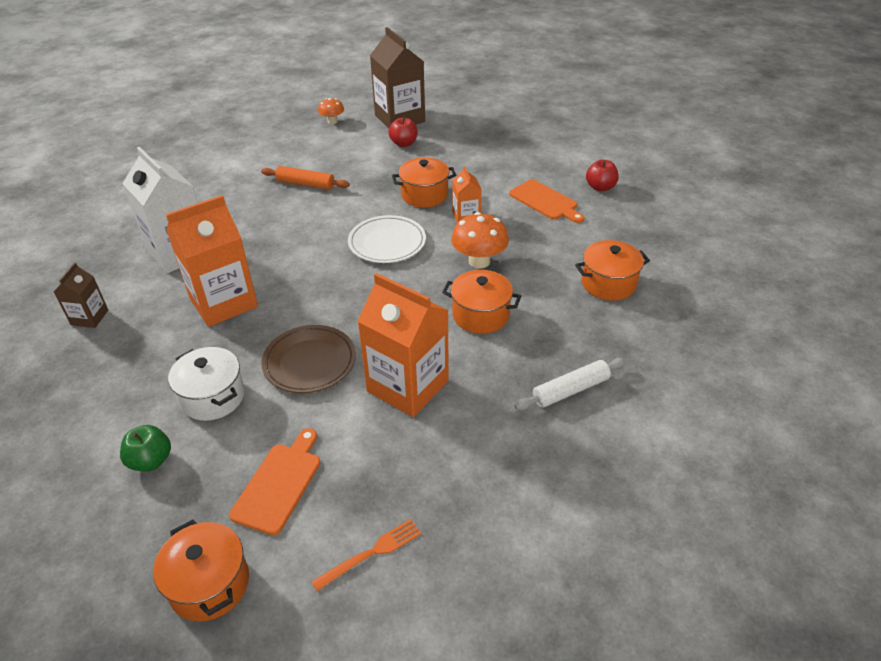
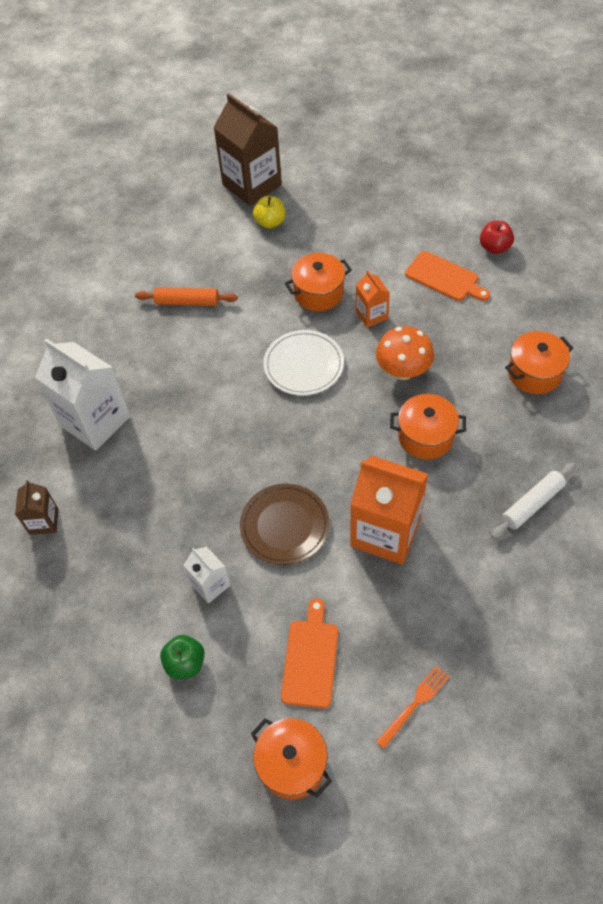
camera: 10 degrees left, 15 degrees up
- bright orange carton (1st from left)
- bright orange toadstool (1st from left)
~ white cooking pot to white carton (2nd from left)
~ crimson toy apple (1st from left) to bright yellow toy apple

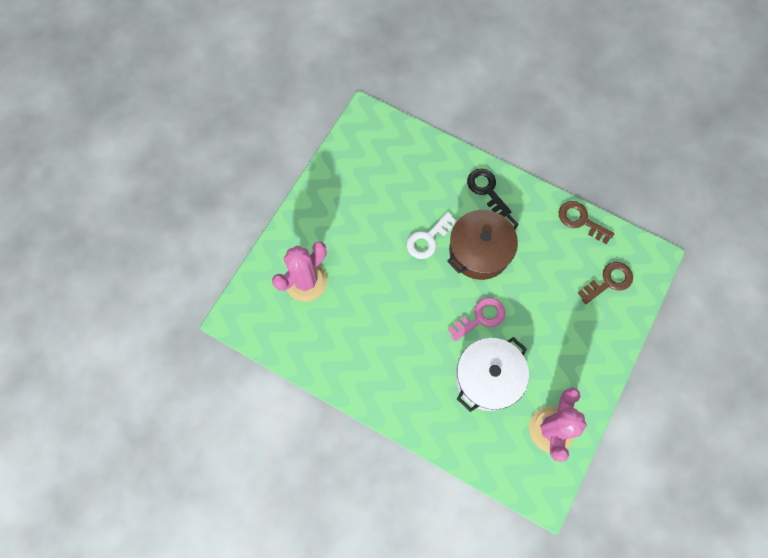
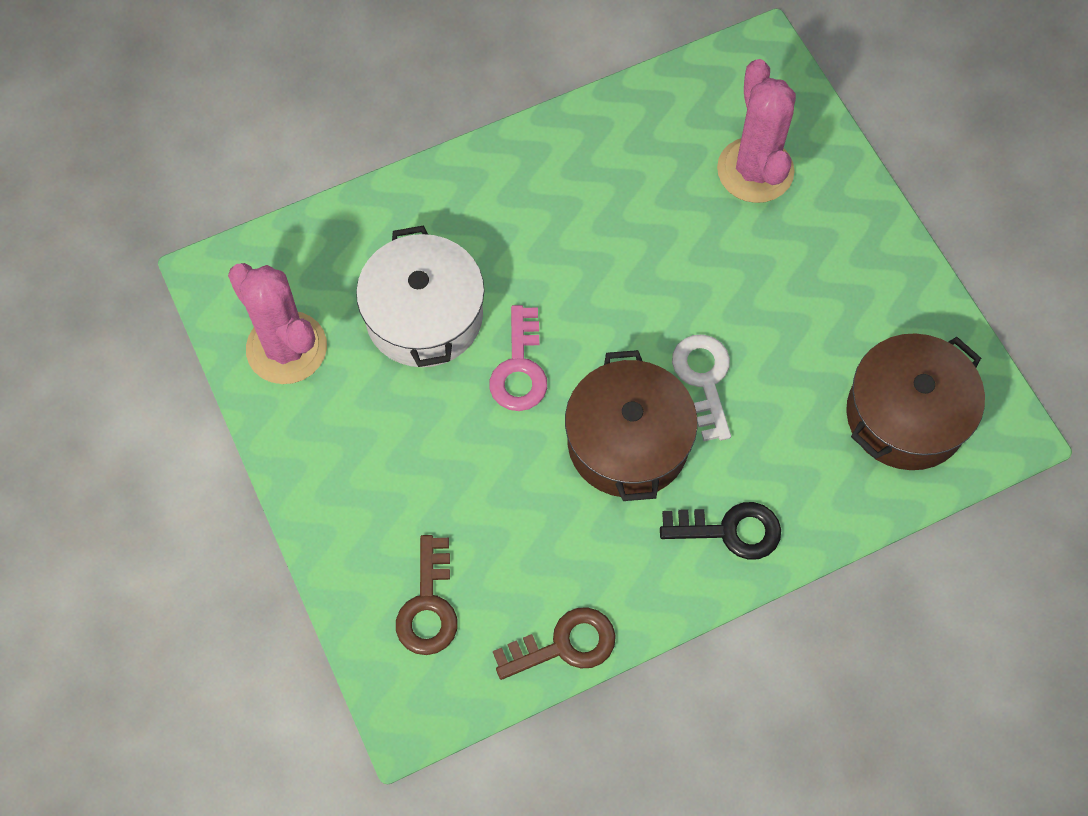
camera: 125 degrees right, 5 degrees down
+ russet cooking pot (2nd from left)

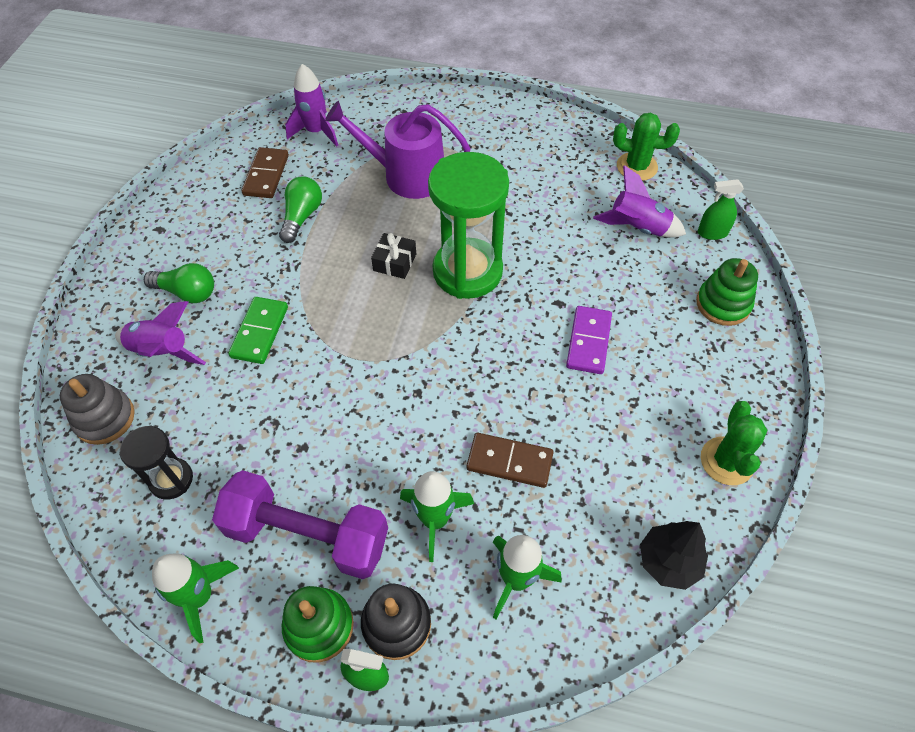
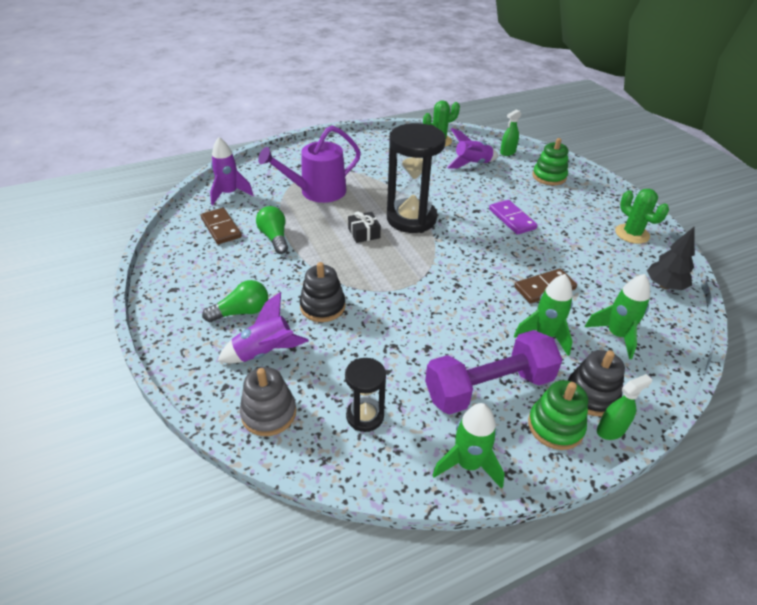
camera: 40 degrees left, 15 degrees down
~ leaf-green domino tile to black stacking rings (1st from left)
~ leaf-green sand timer to black sand timer (2nd from left)

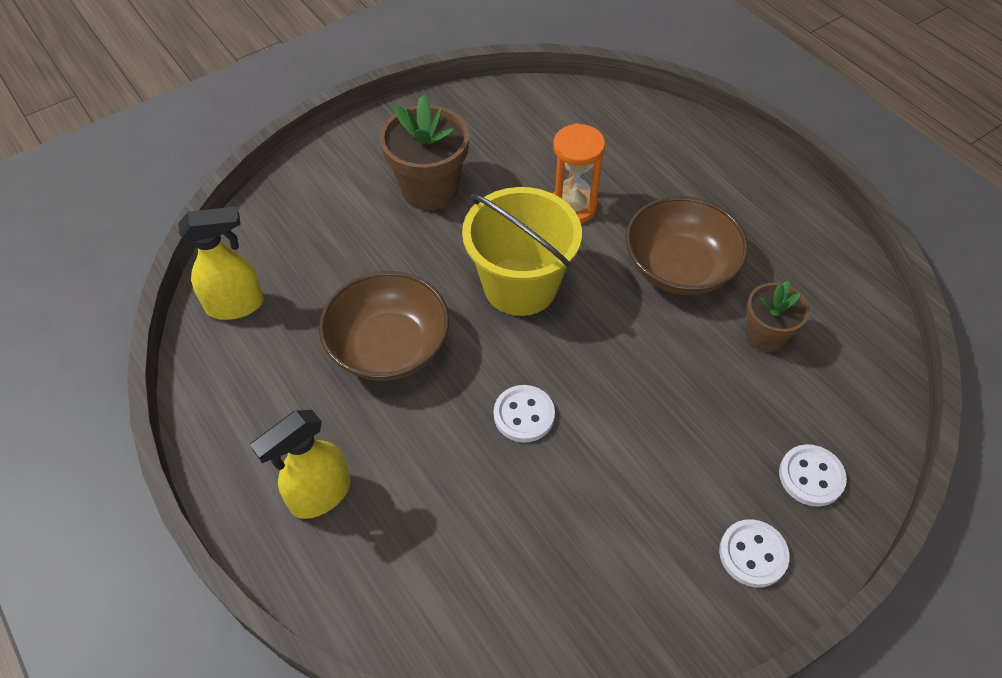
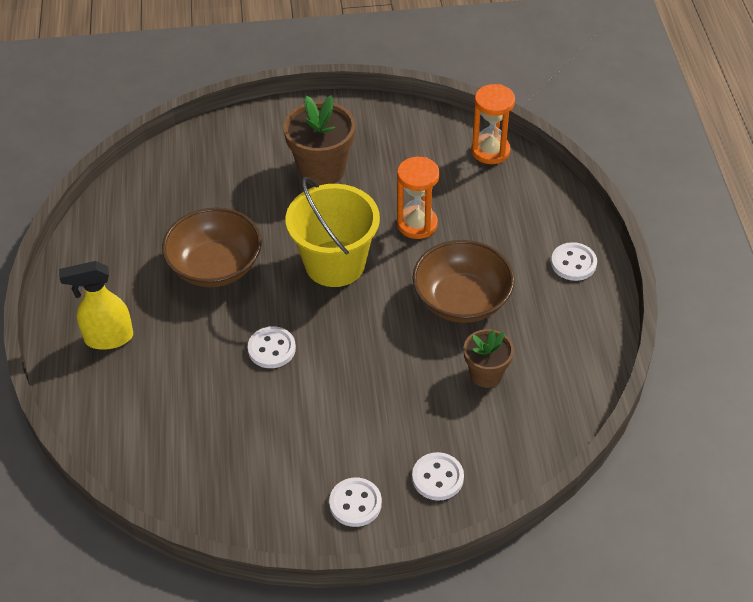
camera: 30 degrees right, 5 degrees down
- bright yellow spray cleaner (1st from left)
+ bright orange sand timer (2nd from left)
+ white sewing button (4th from left)

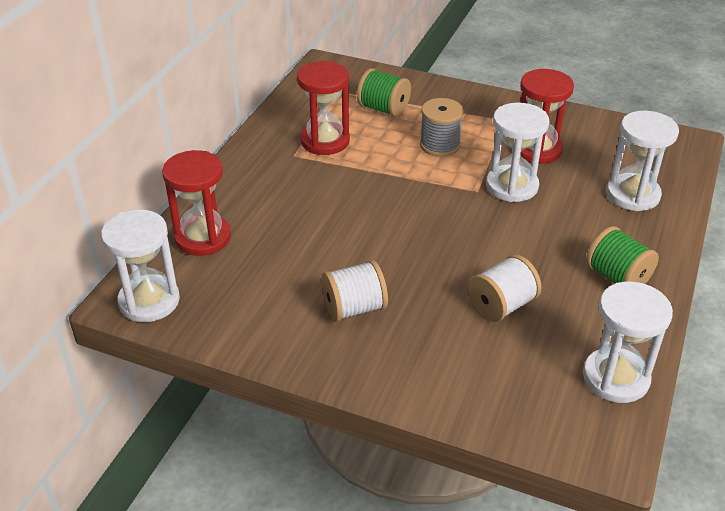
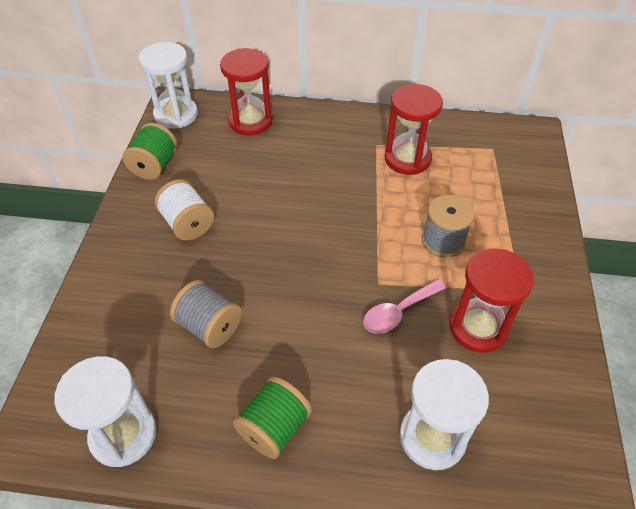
camera: 75 degrees right, 10 degrees up
~ leaf-green bobbin (1st from left)
~ white sand timer (2nd from left) to rosy teaspoon
~ white bobbin (2nd from left) to ash-grey bobbin (1st from left)

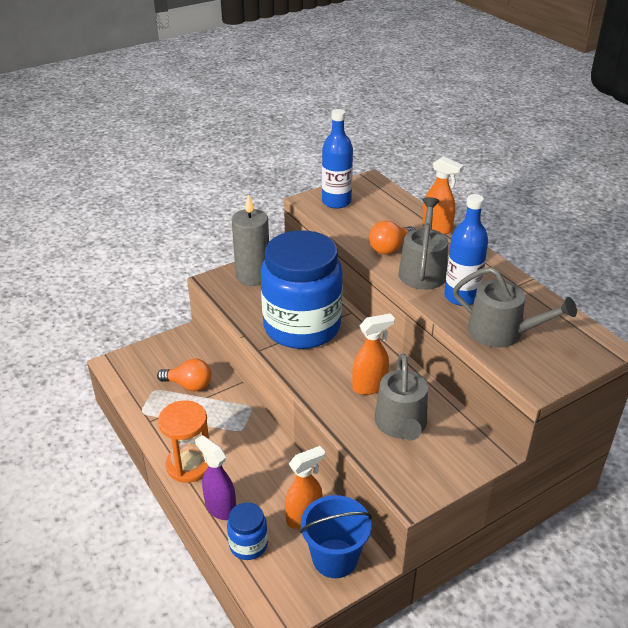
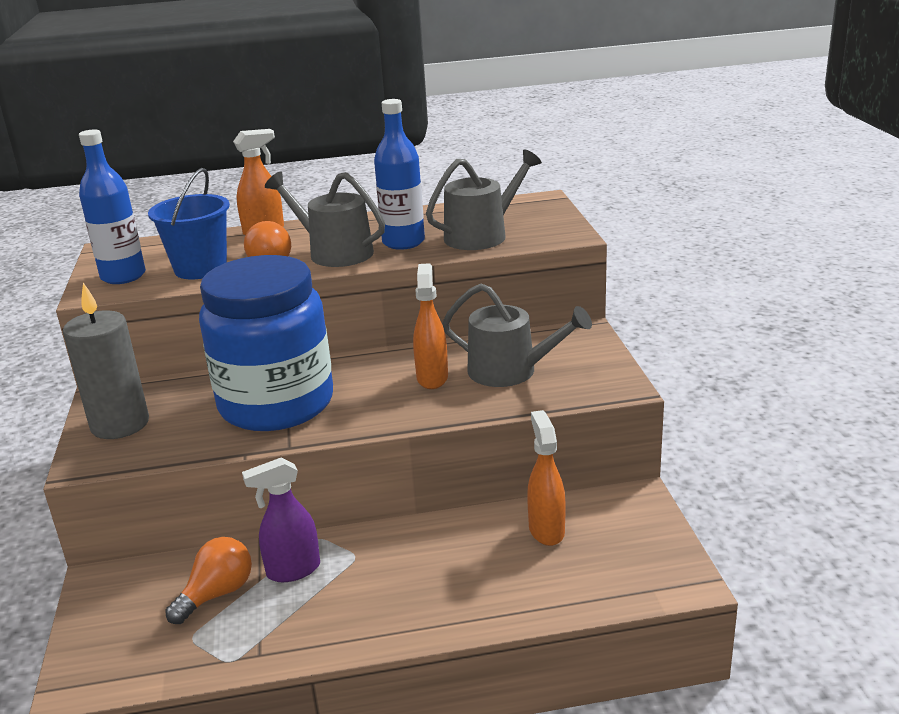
camera: 65 degrees left, 10 degrees down
- bright orange sand timer
- cobalt preserve jar (1st from left)
~ purple spray cleaner
~ cobalt pail

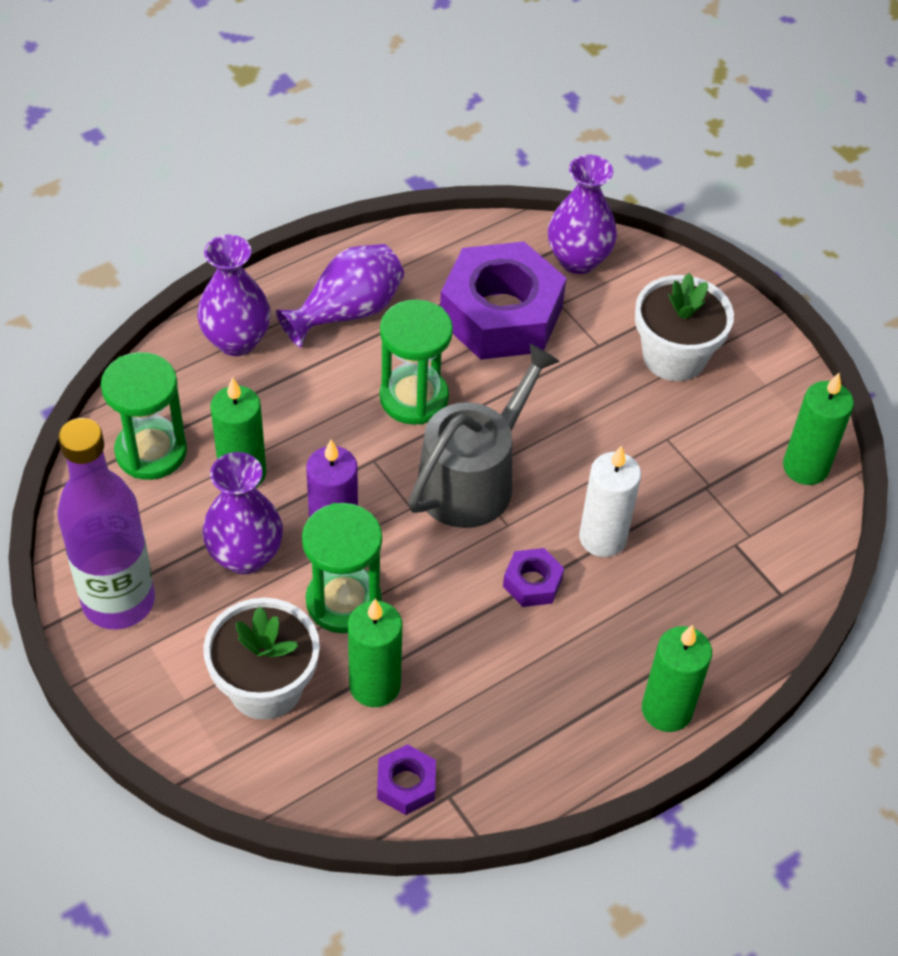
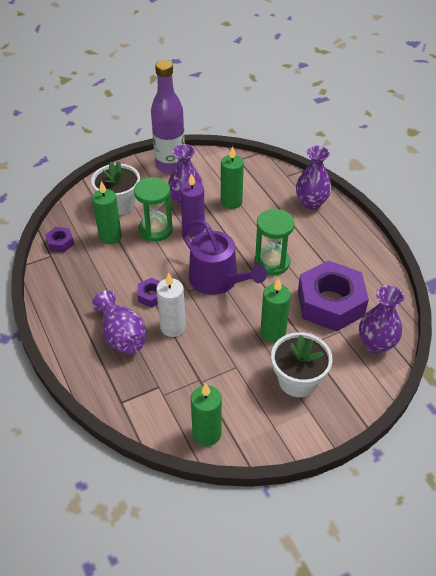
camera: 100 degrees right, 5 degrees down
- leaf-green sand timer (1st from left)
~ purple flower vase (3rd from left in the first image) to purple flower vase (1st from left)
~ leaf-green pillar candle (3rd from left in the first image) to leaf-green pillar candle (4th from left)
~ ash-grey watering can to purple watering can

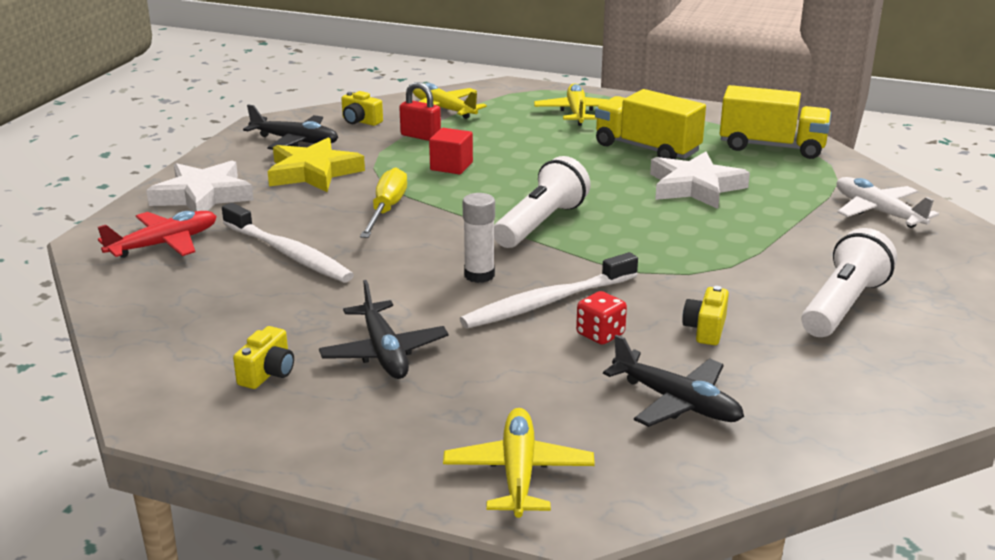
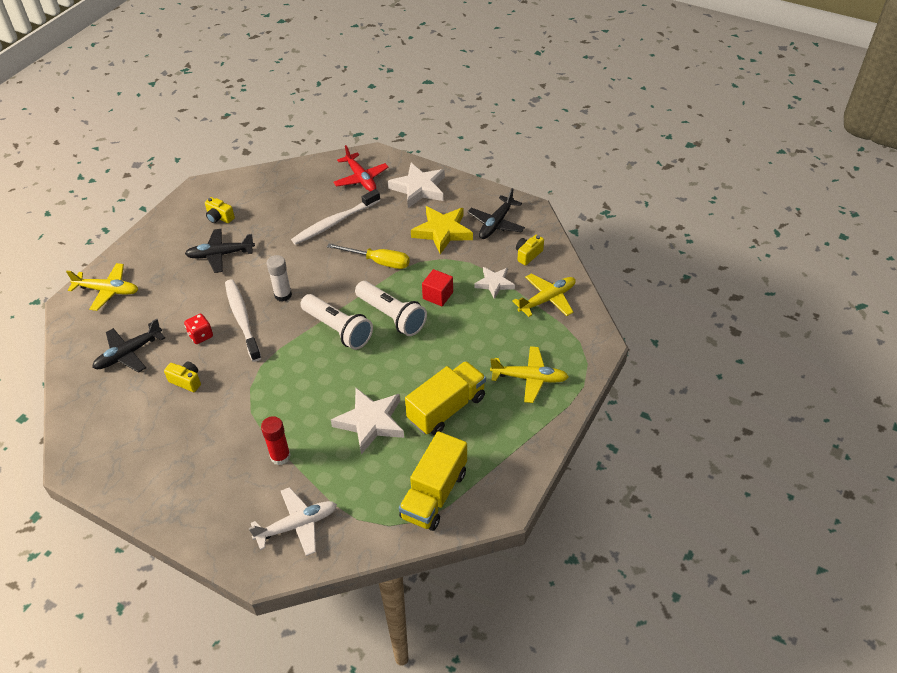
camera: 100 degrees right, 20 degrees up
+ crimson glue stick
~ white torch (2nd from left)
~ crimson lock to white star shape (3rd from left)

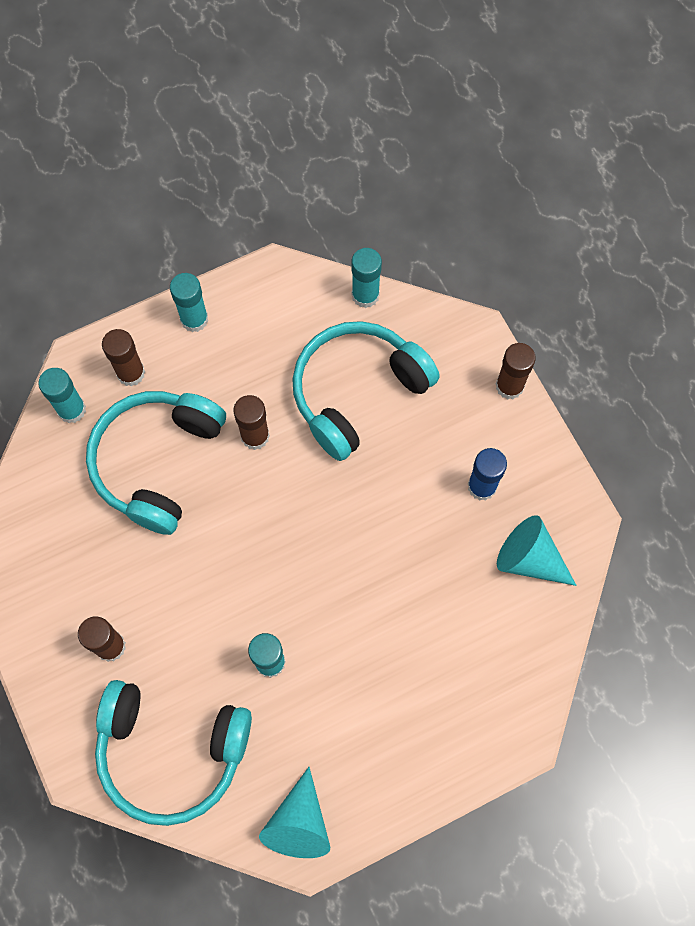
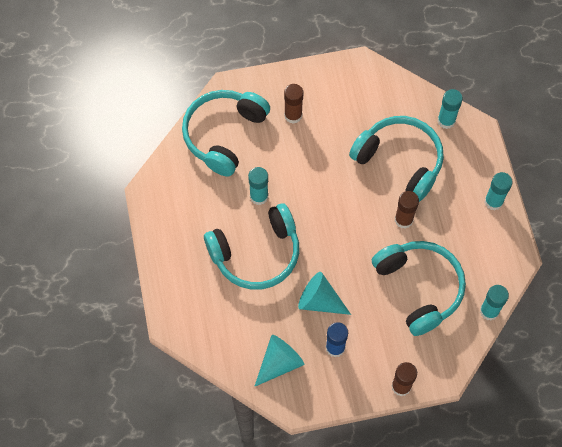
camera: 105 degrees right, 5 degrees down
- russet glue stick (2nd from left)
+ aqua over-ear headphones (2nd from left)
~ aqua cone (1st from left in the first image) to aqua cone (2nd from left)

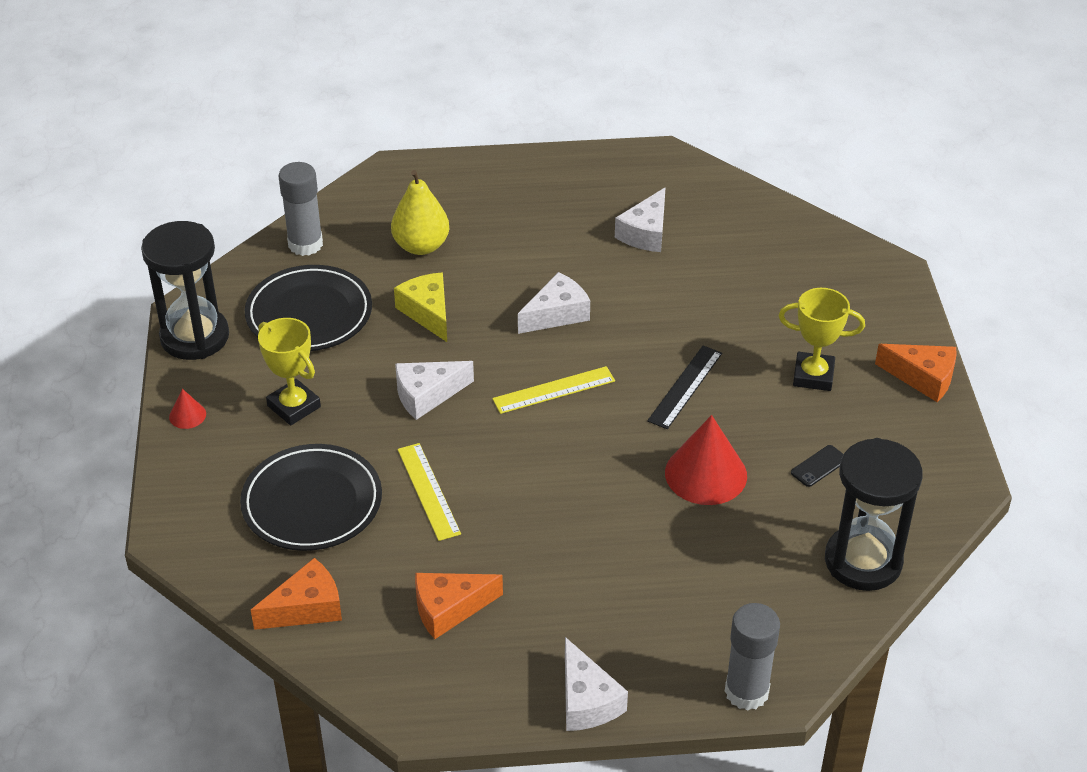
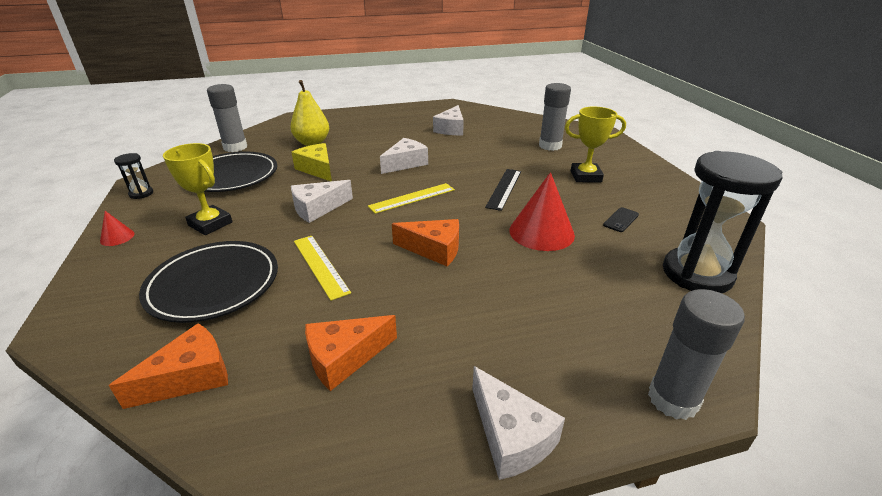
camera: 10 degrees left, 10 degrees down
+ ash-grey glue stick (2nd from left)
~ bright orange cheese (3rd from left)
~ black sand timer (1st from left) x0.43

